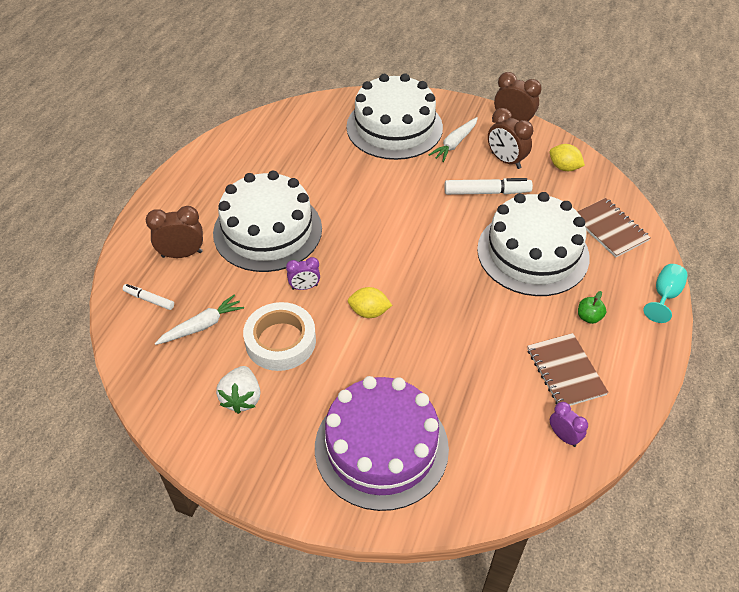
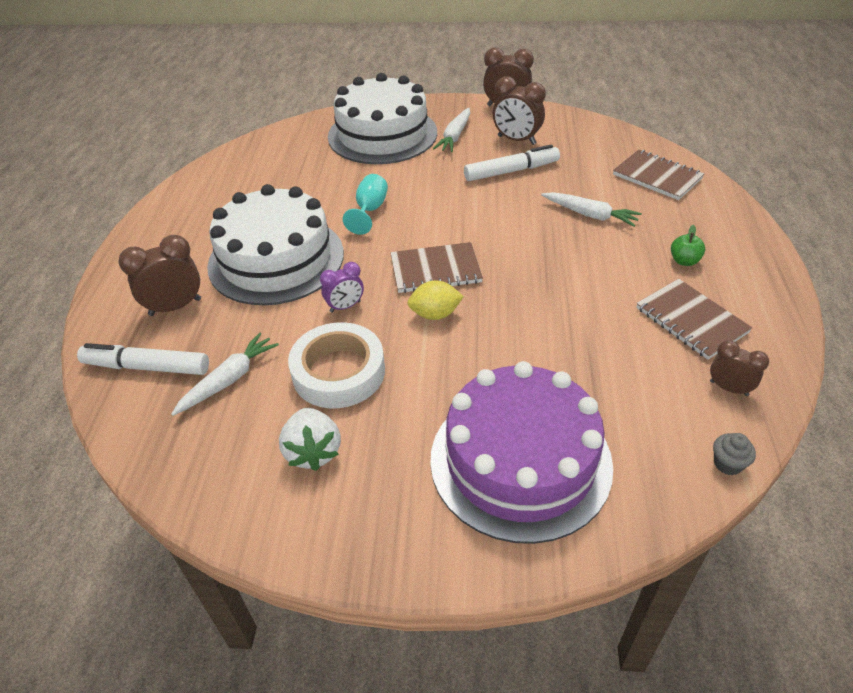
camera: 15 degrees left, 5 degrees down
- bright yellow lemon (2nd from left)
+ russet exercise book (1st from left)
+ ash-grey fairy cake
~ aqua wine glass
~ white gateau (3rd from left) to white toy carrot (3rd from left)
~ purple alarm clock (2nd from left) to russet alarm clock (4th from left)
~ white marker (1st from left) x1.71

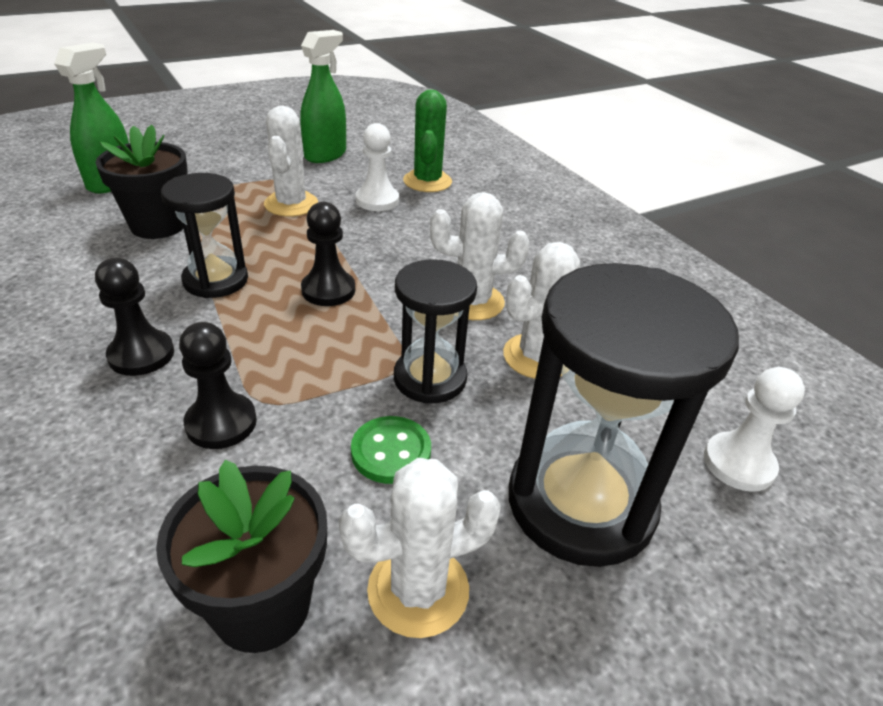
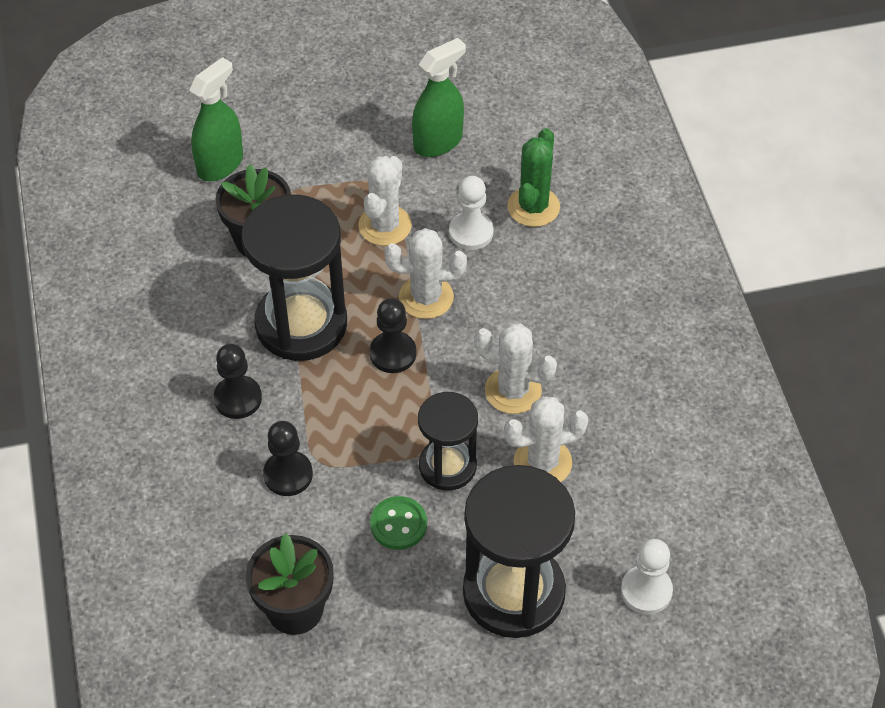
camera: 20 degrees right, 15 degrees up
~ white prickly plant (2nd from left)
~ black sand timer (1st from left) x1.68

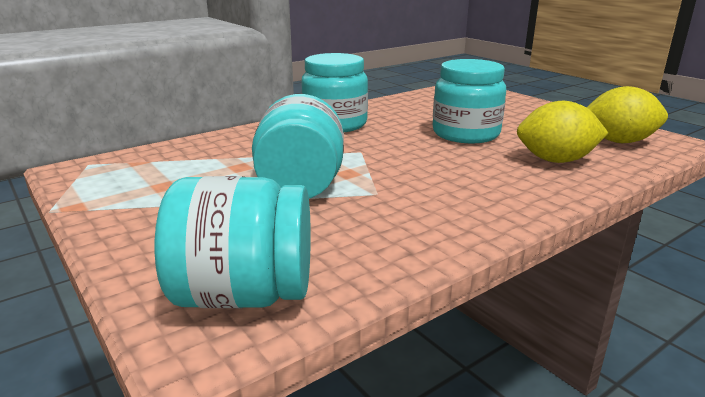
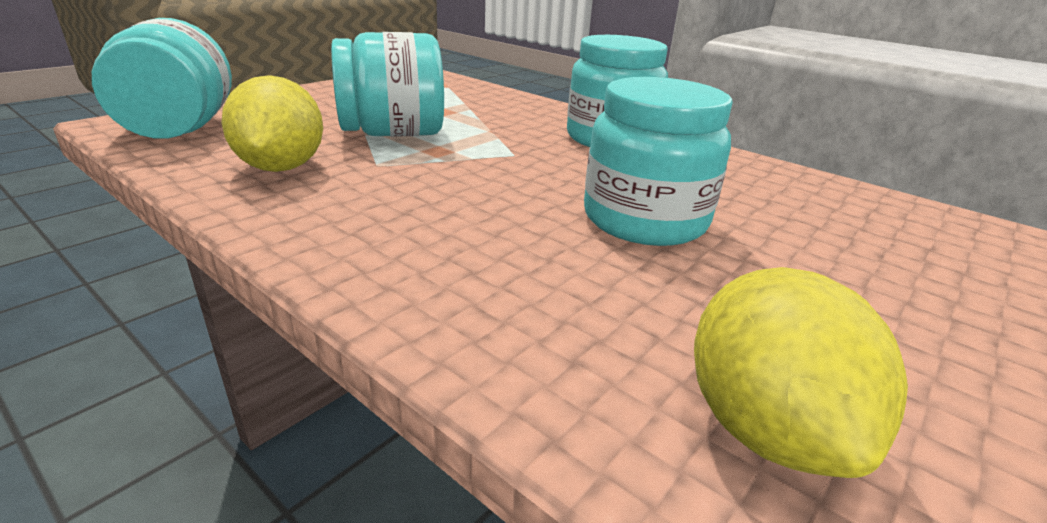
camera: 75 degrees right, 5 degrees up
~ bright yellow lemon (1st from left)

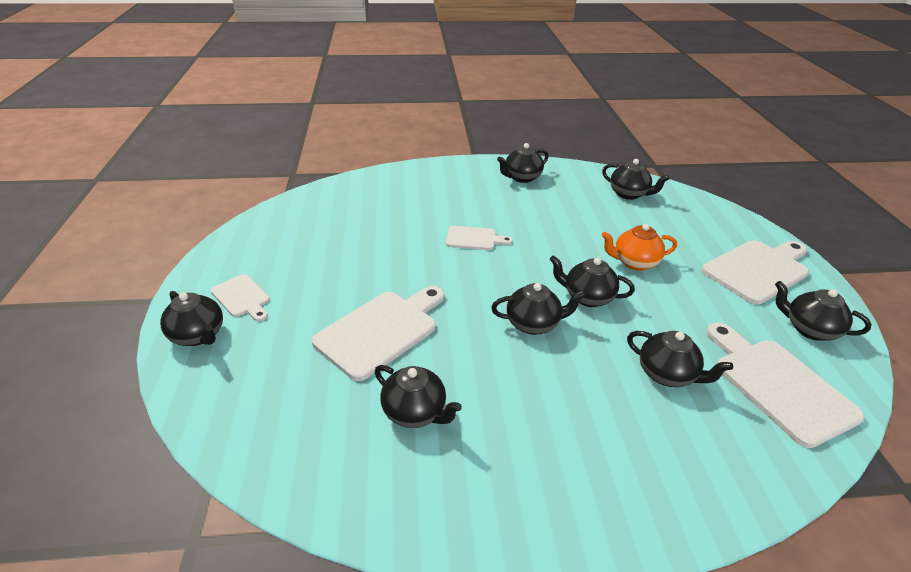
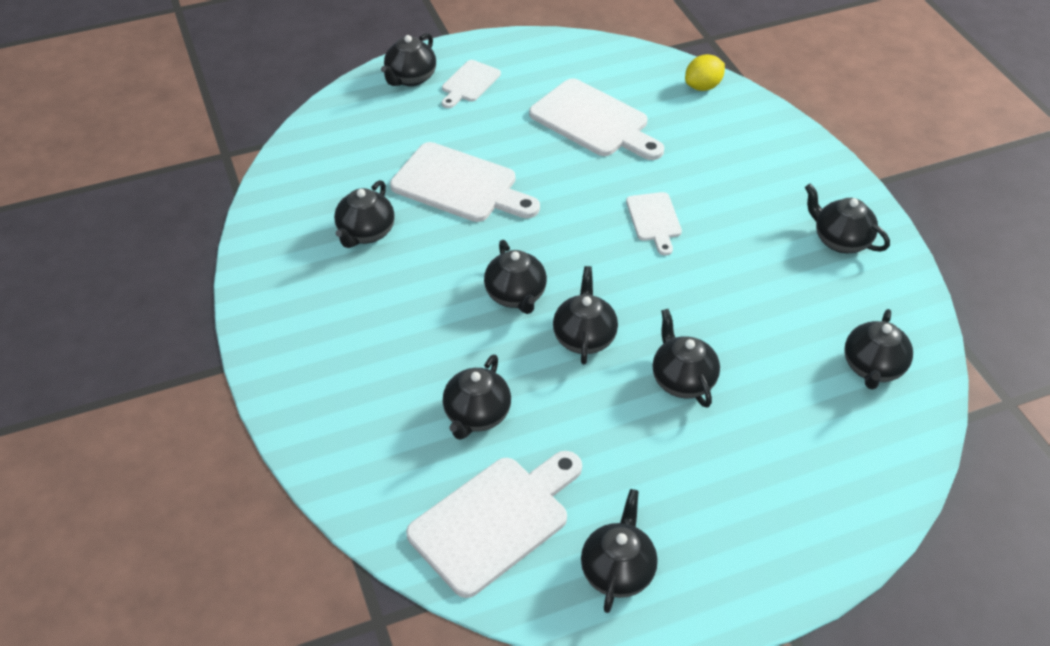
camera: 75 degrees right, 10 degrees up
+ bright yellow lemon
~ white bread board (4th from left)
~ bright orange teapot to black teapot (7th from left)

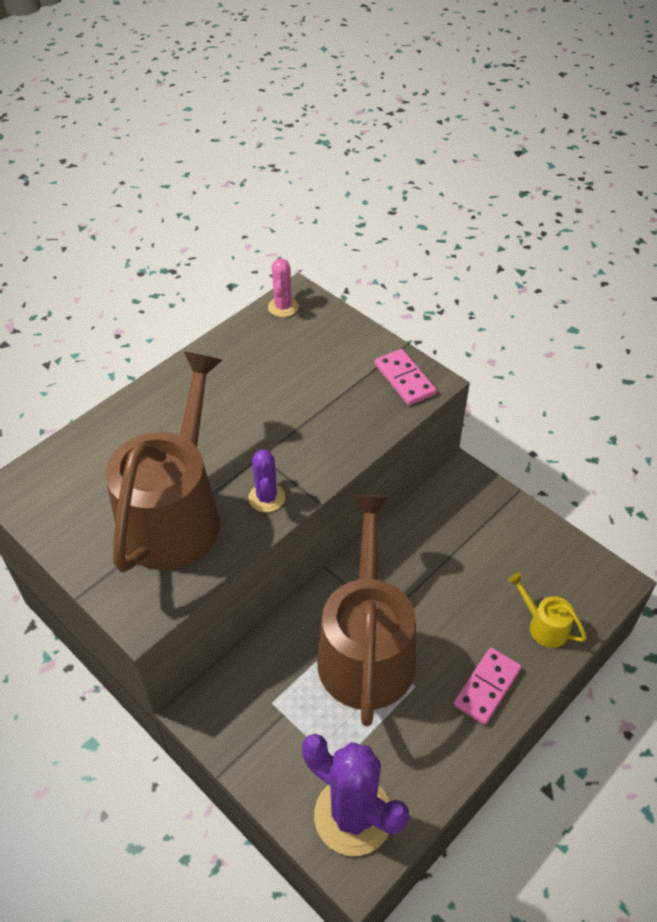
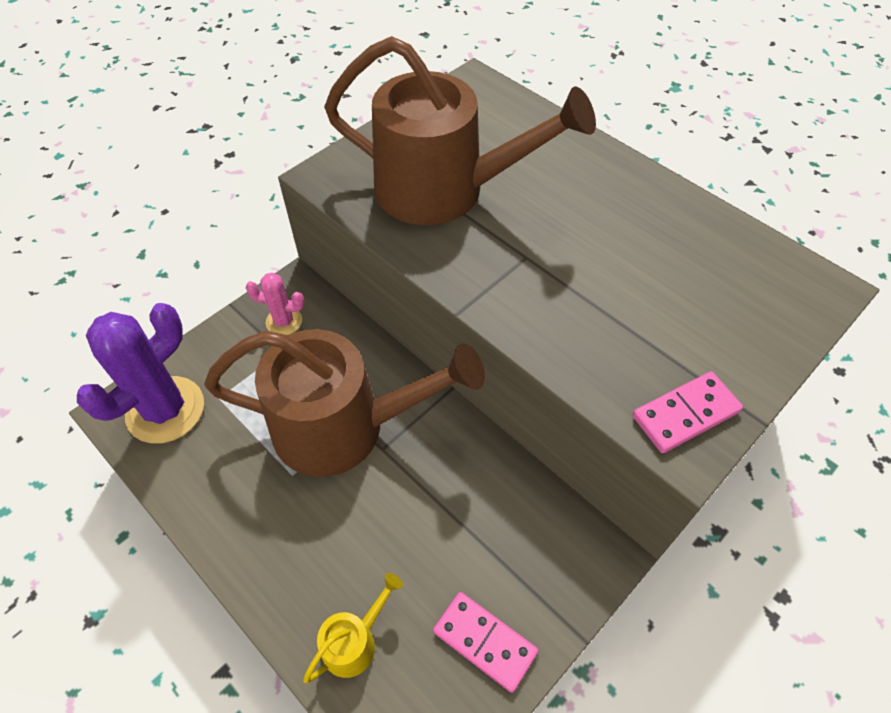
camera: 90 degrees right, 5 degrees up
- purple prickly plant (1st from left)
~ rosy prickly plant
~ rosy domino tile (2nd from left in the first image) to rosy domino tile (1st from left)

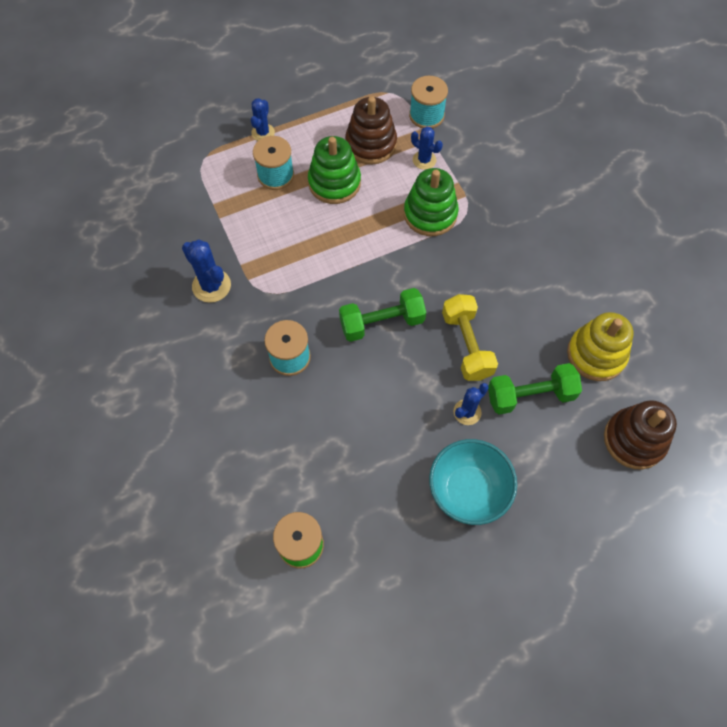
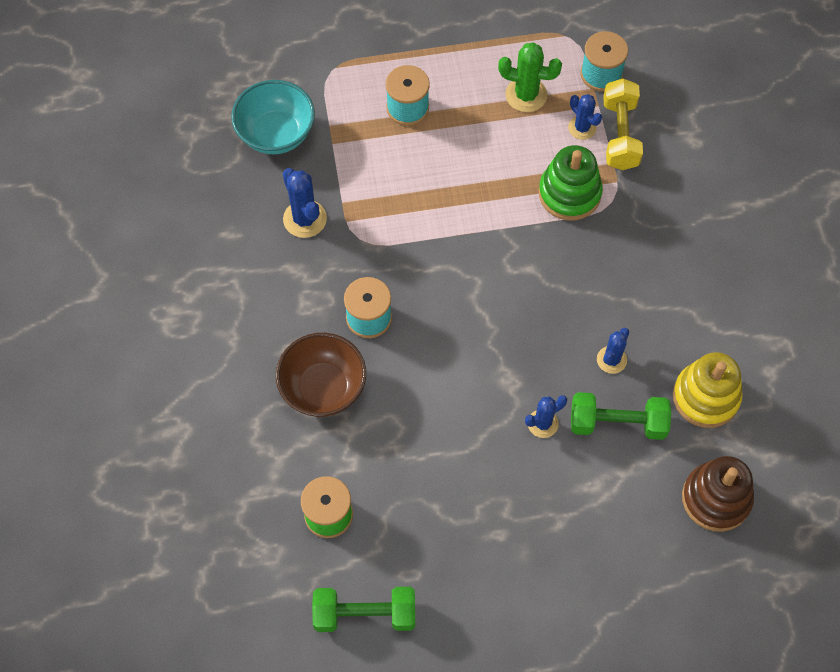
camera: 15 degrees right, 0 degrees up
- leaf-green stacking rings (1st from left)
+ russet serving bowl
~ cobalt prickly plant (2nd from left in the first image) to cobalt prickly plant (4th from left)
~ leaf-green hand weight (1st from left)
~ aqua serving bowl
~ bright yellow hand weight
~ russet stacking rings (1st from left) to leaf-green prickly plant

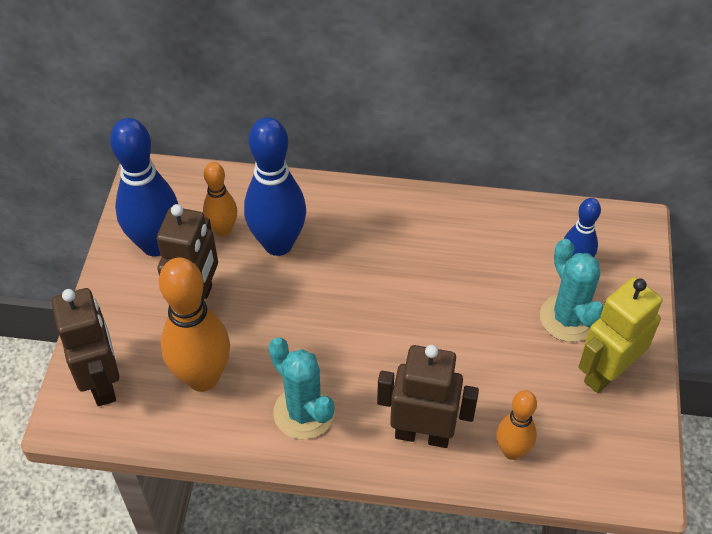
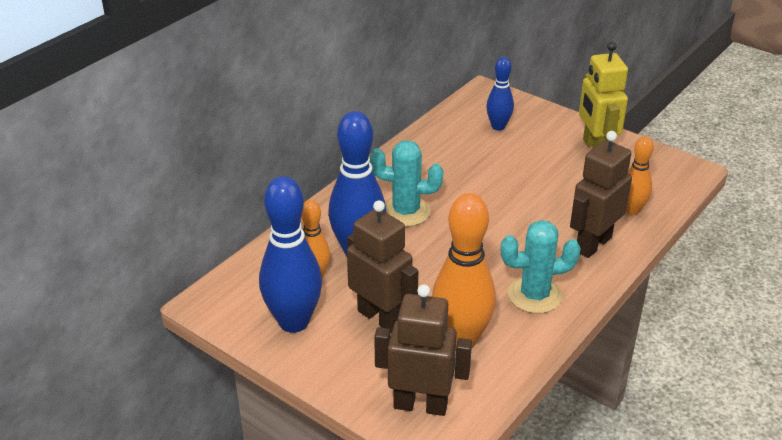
camera: 60 degrees left, 15 degrees down
~ aqua prickly plant (2nd from left in the first image) to aqua prickly plant (1st from left)

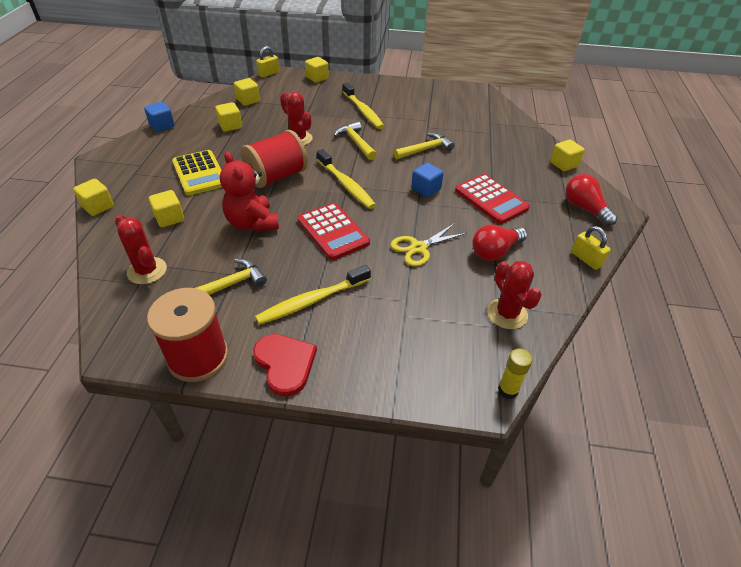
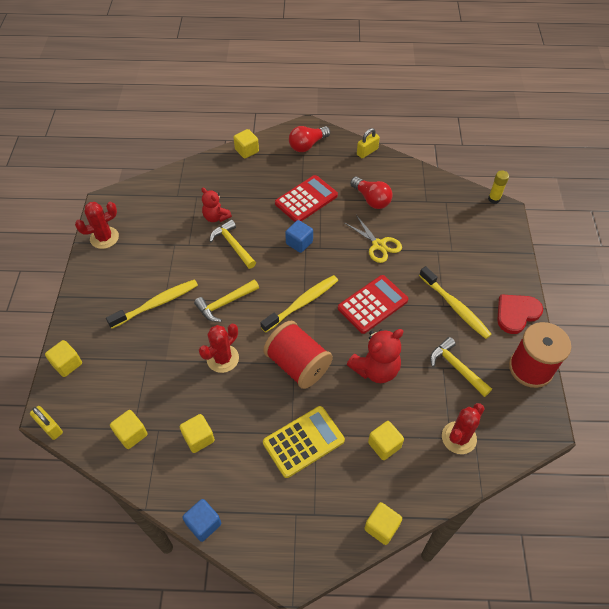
camera: 95 degrees left, 10 degrees up
+ crimson stuffed bear (1st from left)
~ crimson prickly plant (3rd from left in the first image) to crimson prickly plant (1st from left)

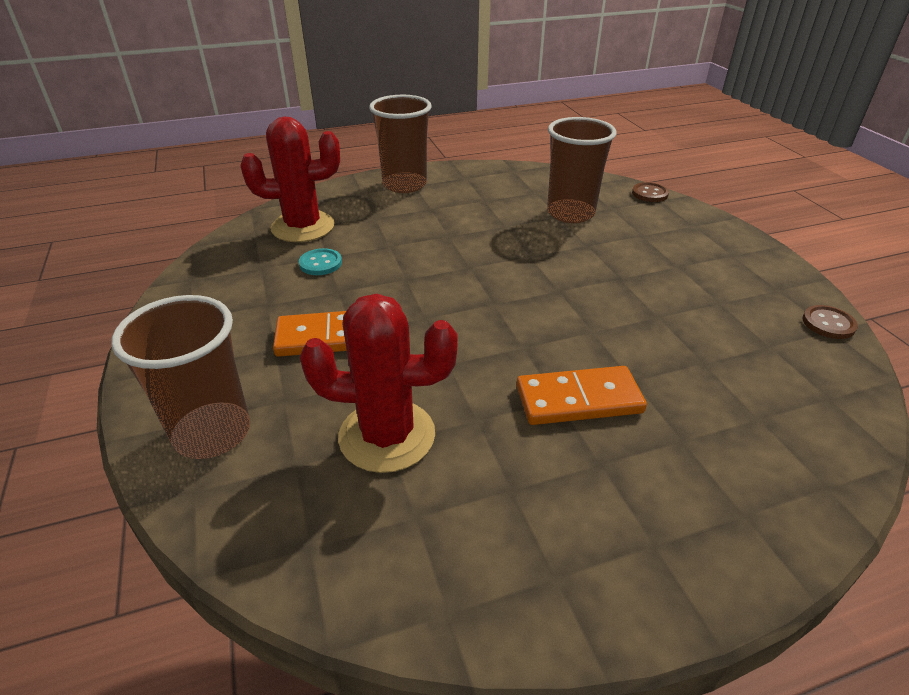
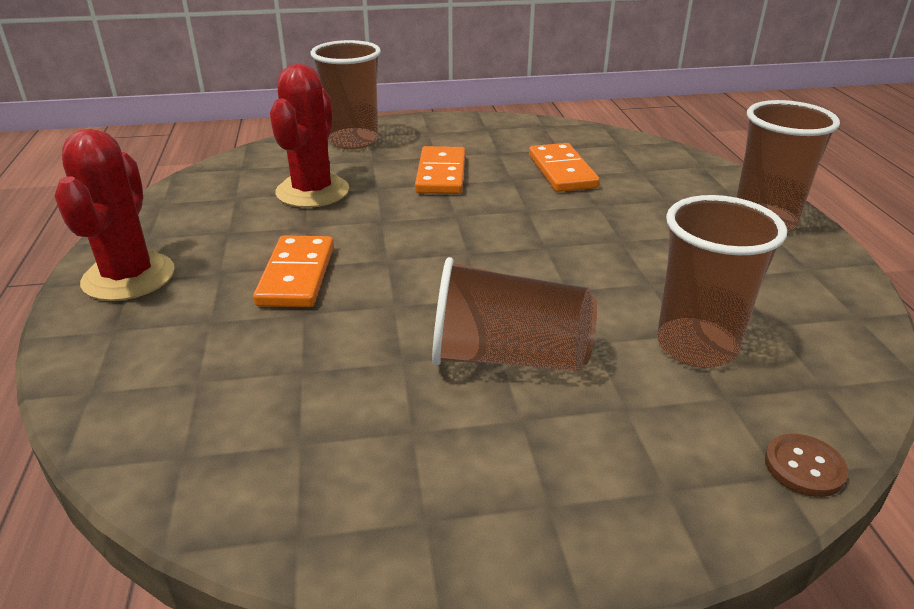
camera: 100 degrees right, 5 degrees down
- russet sewing button (2nd from left)
+ russet beaker (2nd from left)
~ crimson prickly plant (1st from left)
~ aqua sewing button to bright orange domino tile (3rd from left)

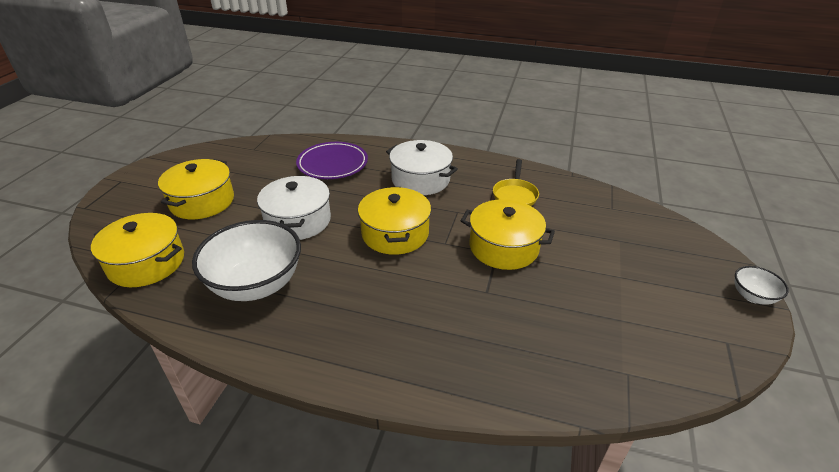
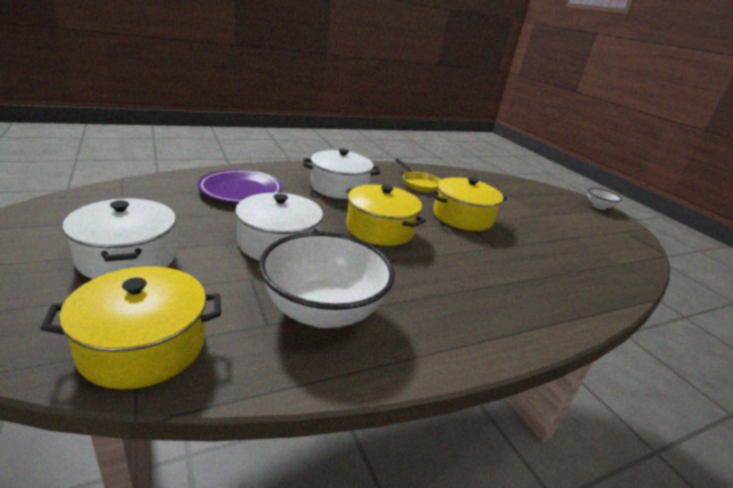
camera: 45 degrees left, 10 degrees down
~ bright yellow cooking pot (2nd from left) to white cooking pot (1st from left)

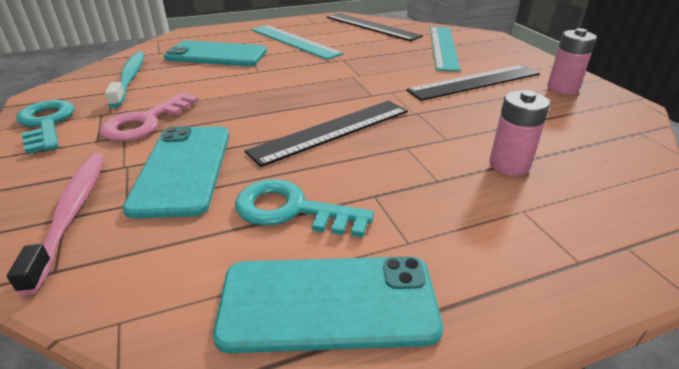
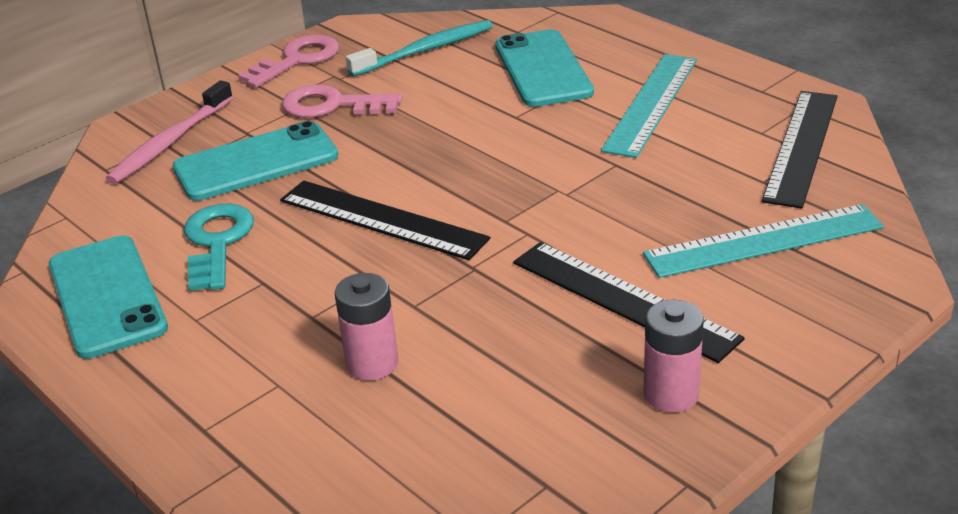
camera: 70 degrees right, 0 degrees up
~ aqua latchkey (1st from left) to rosy latchkey (1st from left)
~ rosy tooth brush 150 degrees clockwise

